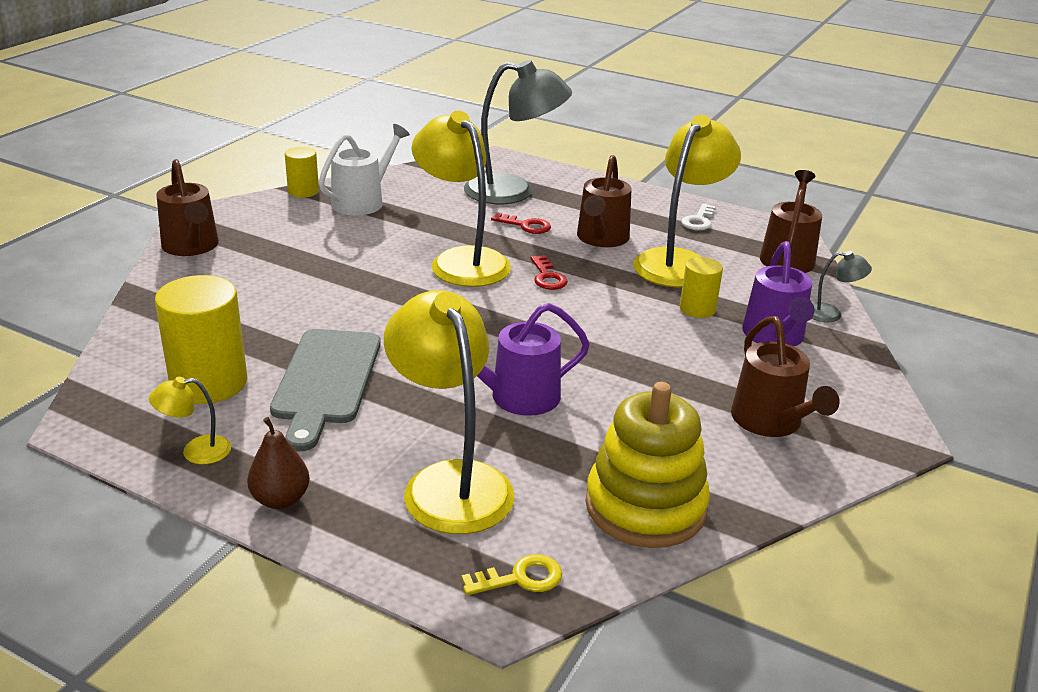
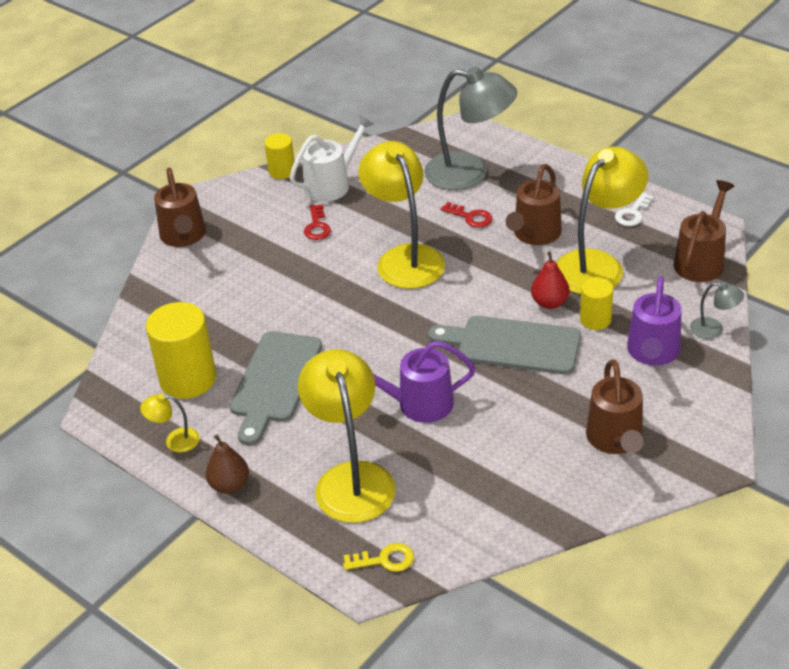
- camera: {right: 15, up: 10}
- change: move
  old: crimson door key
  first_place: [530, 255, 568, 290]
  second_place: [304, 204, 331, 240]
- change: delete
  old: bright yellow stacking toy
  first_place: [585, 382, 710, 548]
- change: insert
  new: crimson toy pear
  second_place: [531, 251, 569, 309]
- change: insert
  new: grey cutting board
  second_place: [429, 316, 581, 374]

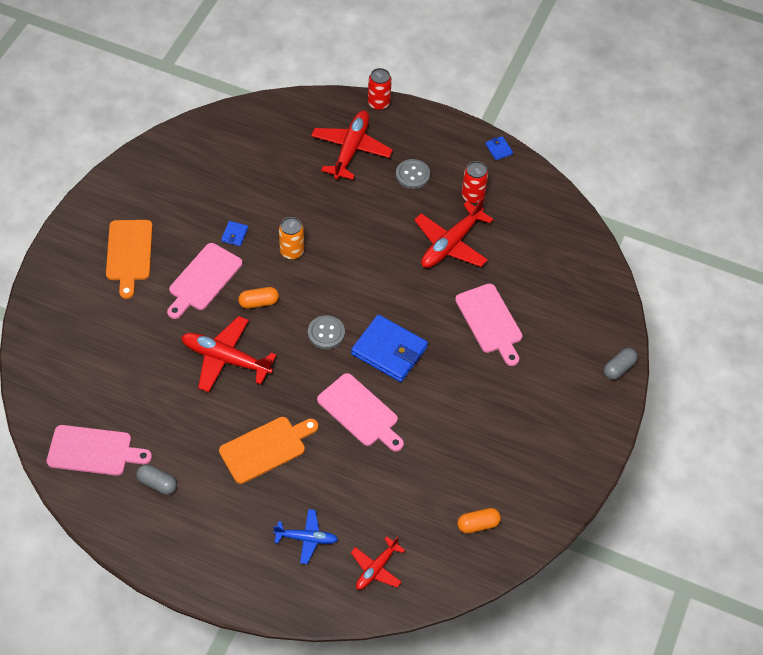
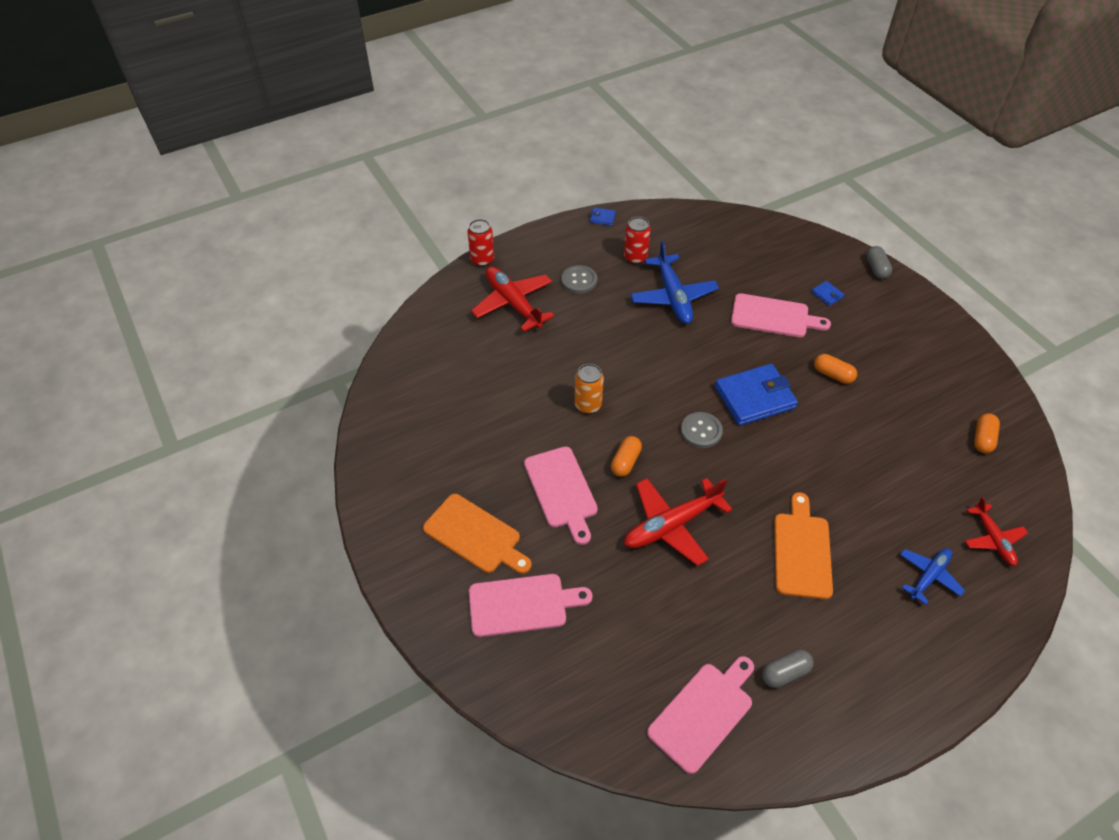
- camera: {right: -50, up: -5}
- change: recolor
  old: crimson aeroplane
  new: blue aeroplane
  first_place: [414, 197, 493, 268]
  second_place: [630, 241, 719, 324]
- change: move
  old: blue billfold
  first_place: [221, 221, 248, 246]
  second_place: [812, 281, 845, 306]
- change: move
  old: rose-pink cutting board
  first_place: [317, 373, 404, 452]
  second_place: [469, 574, 592, 637]
- change: insert
  new: orange-coloured pill shape
  second_place: [814, 354, 857, 384]

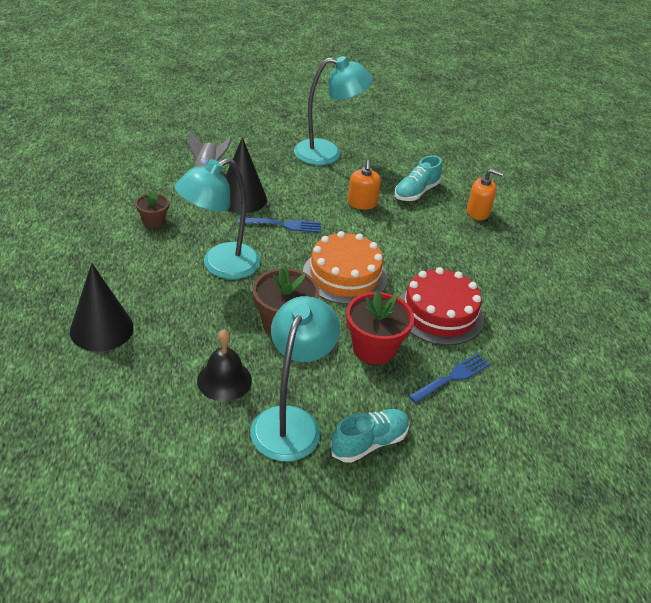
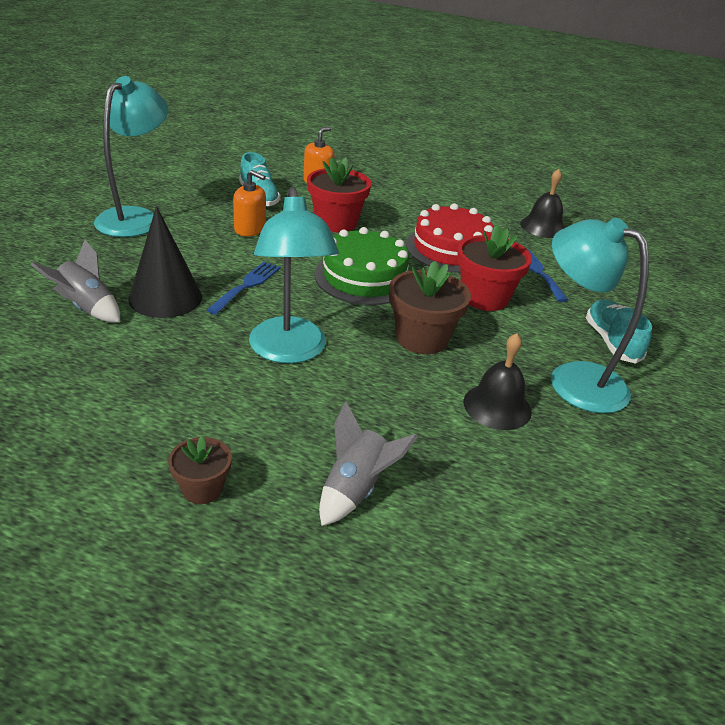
- camera: {right: -65, up: -5}
- change: move
  old: brown plant pot
  first_place: [136, 191, 169, 228]
  second_place: [168, 436, 232, 504]
- change: recolor
  old: orange-coloured layer cake
  new: leaf-green layer cake
  first_place: [303, 231, 388, 304]
  second_place: [314, 227, 410, 305]
- change: replace
  old: black cone
  new: grey spaceship
  first_place: [70, 263, 134, 352]
  second_place: [319, 401, 418, 526]
- change: insert
  new: crimson plant pot
  second_place: [307, 157, 371, 232]
- change: insert
  new: black school bell
  second_place: [520, 169, 566, 238]

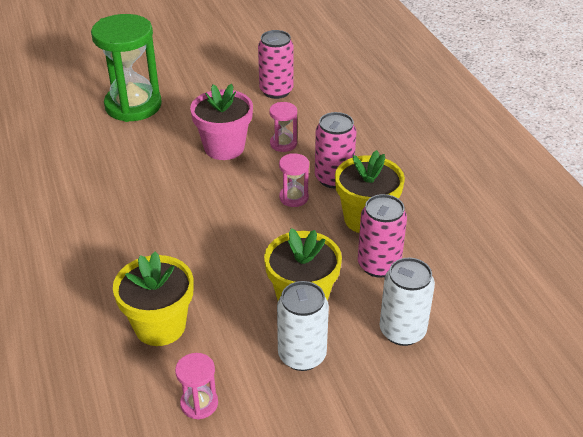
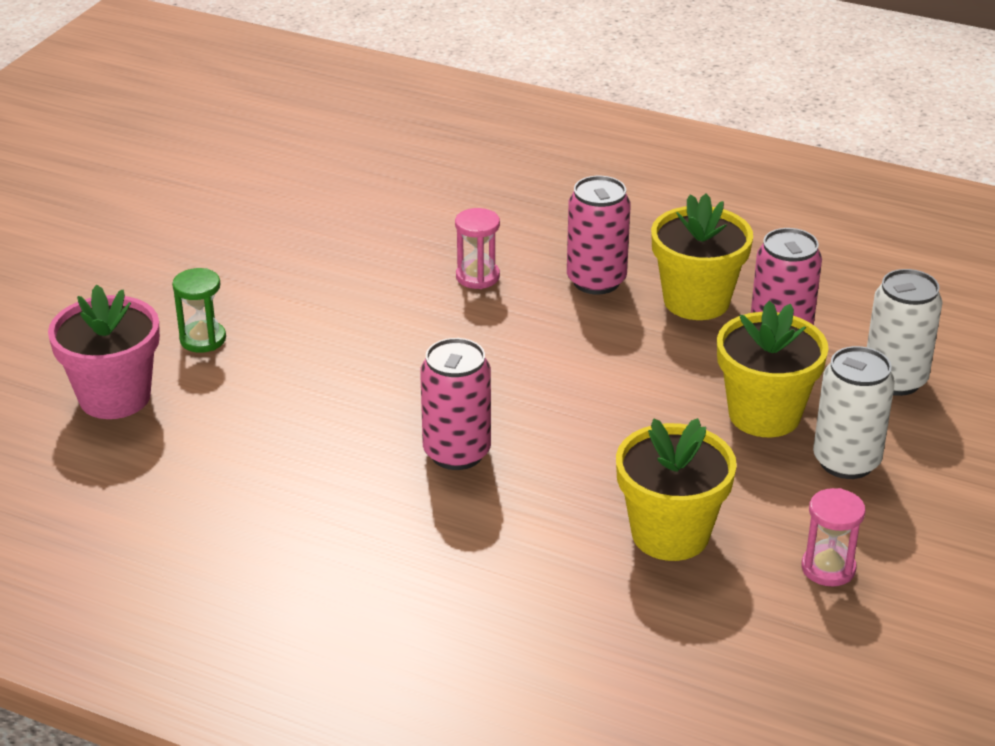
- camera: {right: -45, up: -5}
- change: resize
  old: leaf-green sandglass
  first_place: [91, 14, 162, 122]
  second_place: [172, 268, 226, 353]
  factor: 0.45
- change: move
  old: rose-pink tin
  first_place: [258, 30, 294, 99]
  second_place: [420, 338, 491, 470]
- change: move
  old: rose-pink plant pot
  first_place: [190, 84, 253, 160]
  second_place: [48, 285, 160, 419]
- change: delete
  old: rose-pink sandglass
  first_place: [279, 153, 309, 207]

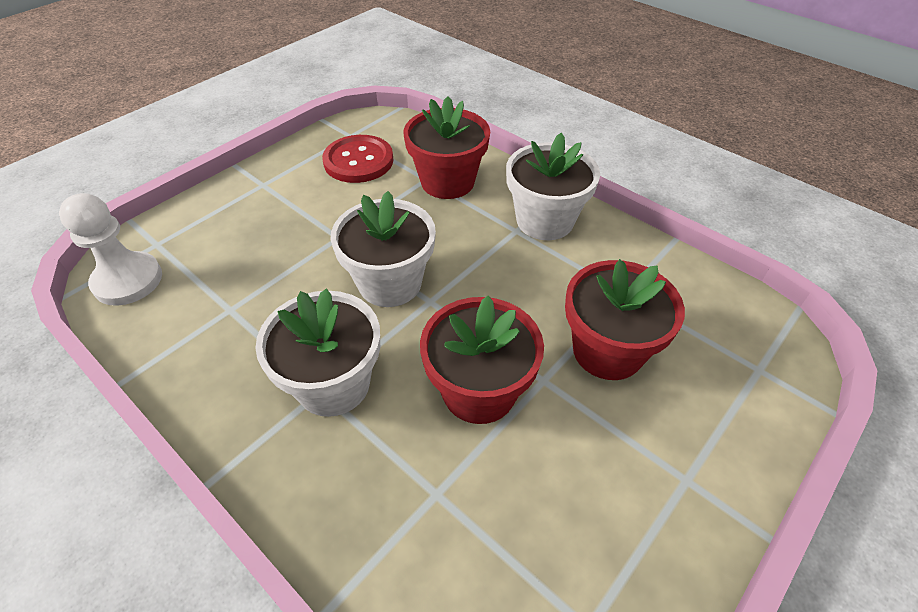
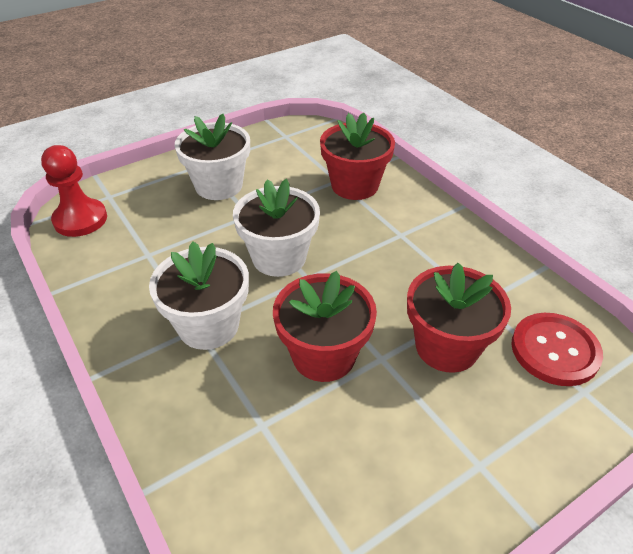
- camera: {right: 15, up: -5}
- change: move
  old: snow-white plant pot
  first_place: [506, 133, 600, 240]
  second_place: [175, 114, 250, 200]
- change: move
  old: crimson sewing button
  first_place: [322, 135, 393, 183]
  second_place: [511, 313, 603, 386]
- change: recolor
  old: snow-white chess pawn
  new: crimson chess pawn
  first_place: [59, 193, 162, 306]
  second_place: [41, 145, 107, 237]

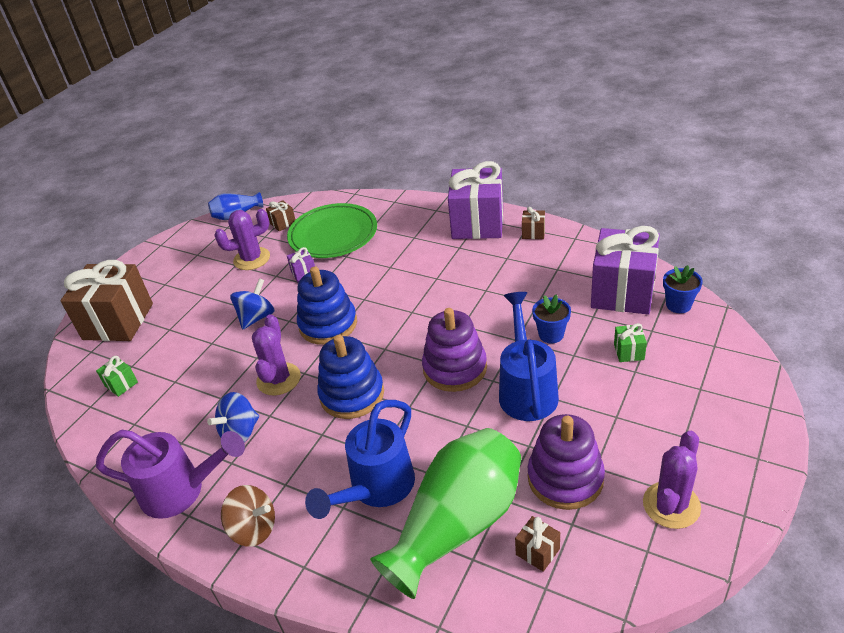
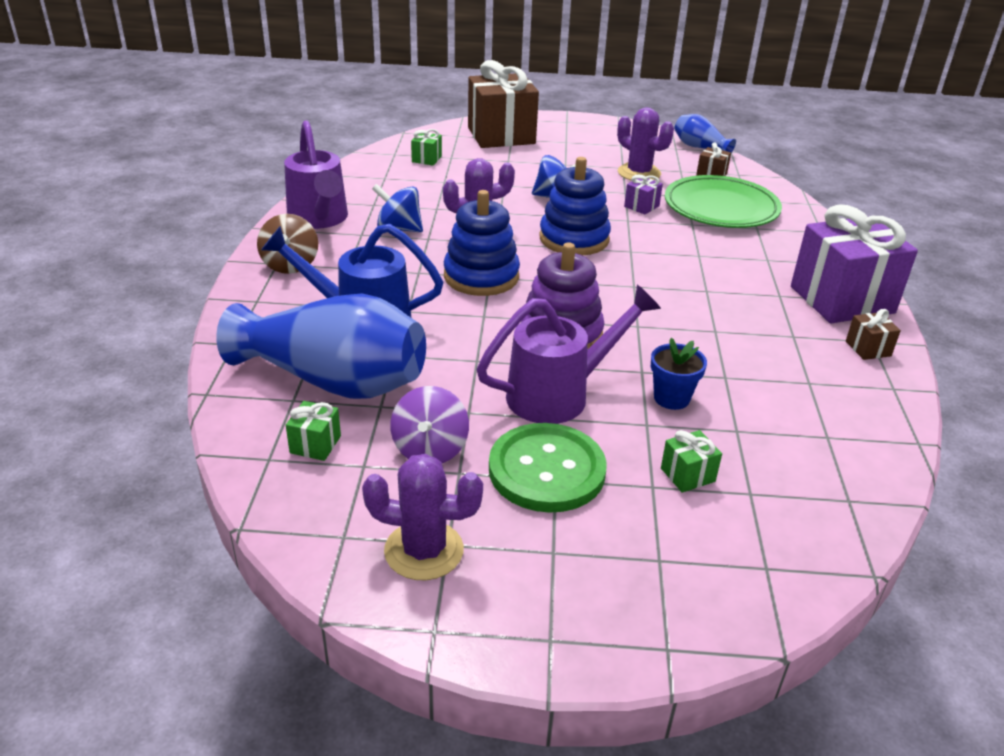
- camera: {right: 60, up: -5}
- change: delete
  old: purple present
  first_place: [591, 226, 660, 314]
- change: delete
  old: blue plant pot
  first_place: [663, 265, 703, 313]
- change: recolor
  old: blue sprinkling can
  new: purple sprinkling can
  first_place: [499, 292, 559, 421]
  second_place: [477, 285, 661, 424]
- change: replace
  old: purple stacking toy
  new: purple toy top
  first_place: [528, 414, 605, 510]
  second_place: [390, 386, 469, 463]
- change: recolor
  old: leaf-green tall vase
  new: blue tall vase
  first_place: [370, 428, 521, 599]
  second_place: [216, 293, 426, 399]
- change: recolor
  old: brown present
  new: leaf-green present
  first_place: [515, 516, 560, 572]
  second_place: [286, 401, 341, 461]
- change: insert
  new: leaf-green sewing button
  second_place: [489, 423, 607, 513]

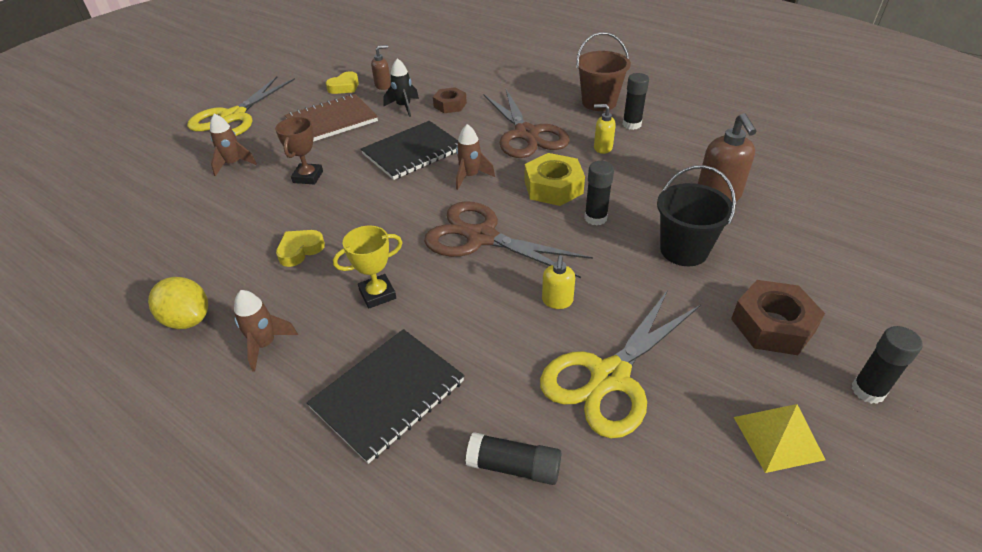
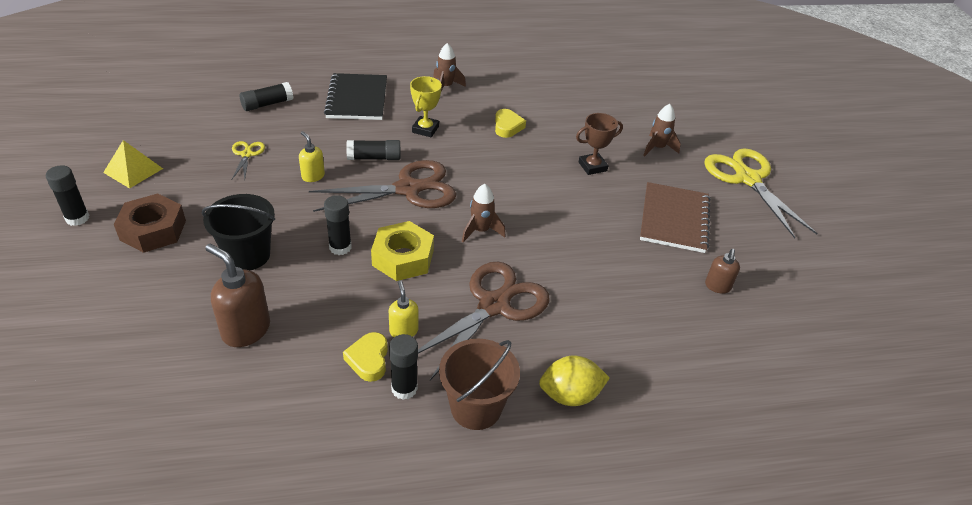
- camera: {right: 130, up: 0}
- change: delete
  old: black spaceship
  first_place: [383, 58, 419, 117]
- change: move
  old: bright yellow heart
  first_place: [326, 71, 359, 94]
  second_place: [343, 332, 388, 382]
- change: delete
  old: brown nut
  first_place: [433, 87, 467, 113]
- change: rotate
  old: brown shears
  first_place: [484, 89, 570, 158]
  second_place: [418, 262, 550, 380]
  degrees: 105
- change: rotate
  old: bright yellow pump bottle
  first_place: [594, 104, 616, 154]
  second_place: [389, 280, 418, 337]
  degrees: -75
- change: rotate
  old: brown prize cup
  first_place: [275, 117, 323, 185]
  second_place: [576, 113, 623, 175]
  degrees: -75
- change: delete
  old: black notepad
  first_place: [361, 121, 458, 180]
- change: move
  old: bright yellow toy lemon
  first_place: [148, 277, 208, 329]
  second_place: [539, 356, 610, 406]
- change: resize
  old: bright yellow shears
  first_place: [540, 290, 701, 439]
  second_place: [231, 141, 265, 180]
  factor: 0.46
- change: insert
  new: black glue stick
  second_place: [346, 140, 401, 160]

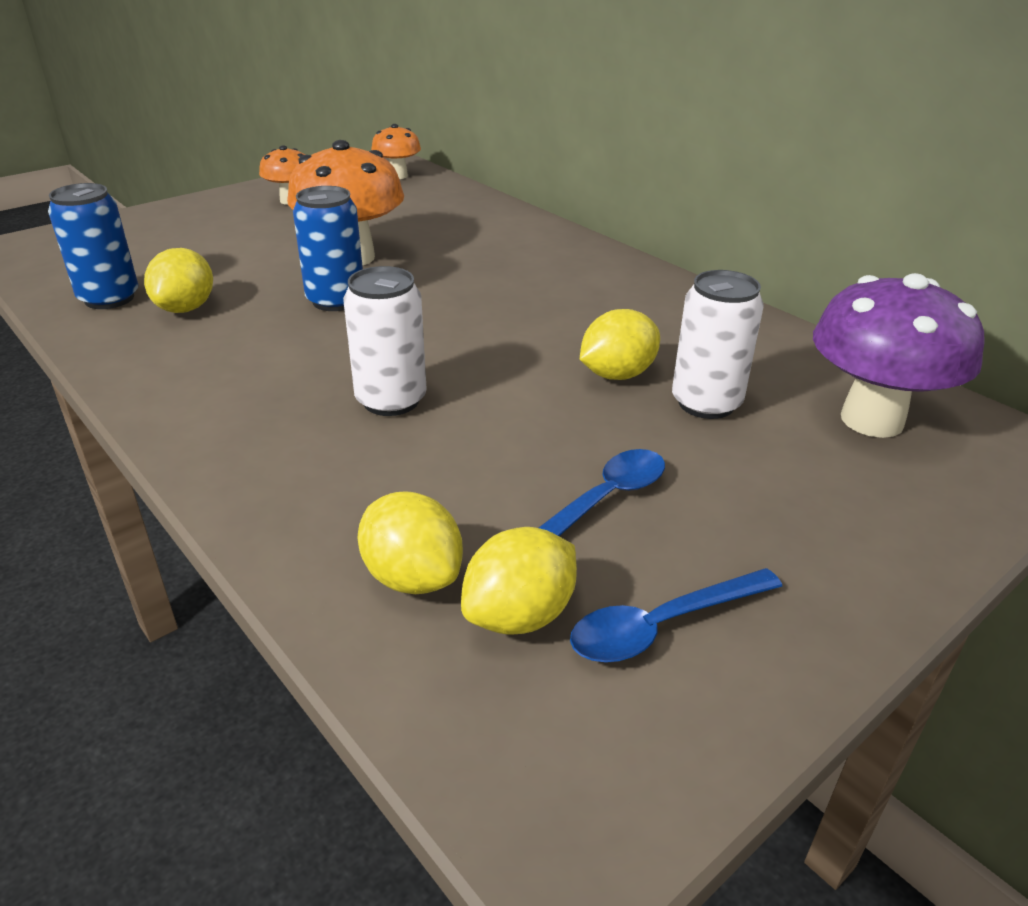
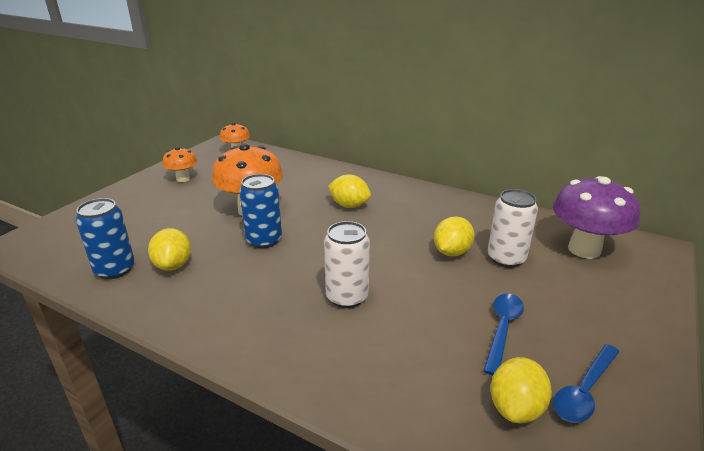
- camera: {right: -20, up: -5}
- change: move
  old: bright yellow toy lemon
  first_place: [358, 491, 463, 594]
  second_place: [328, 175, 371, 208]

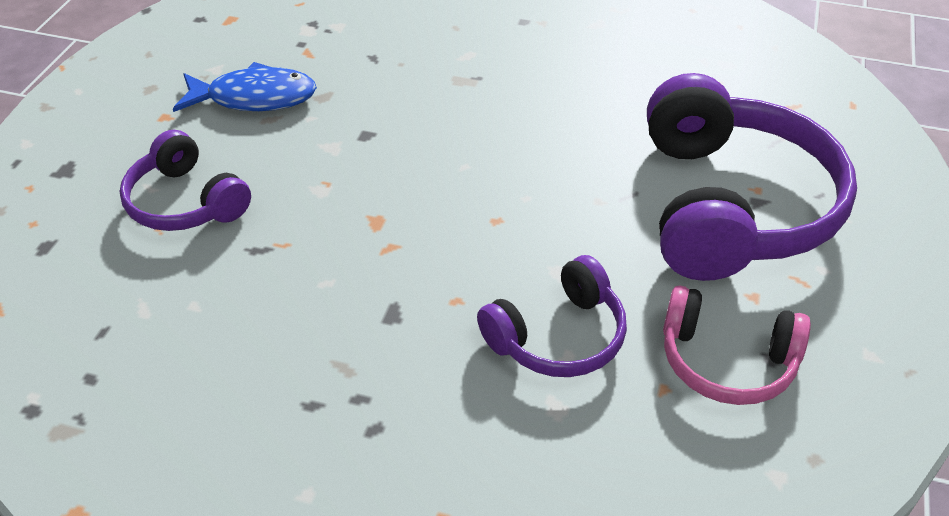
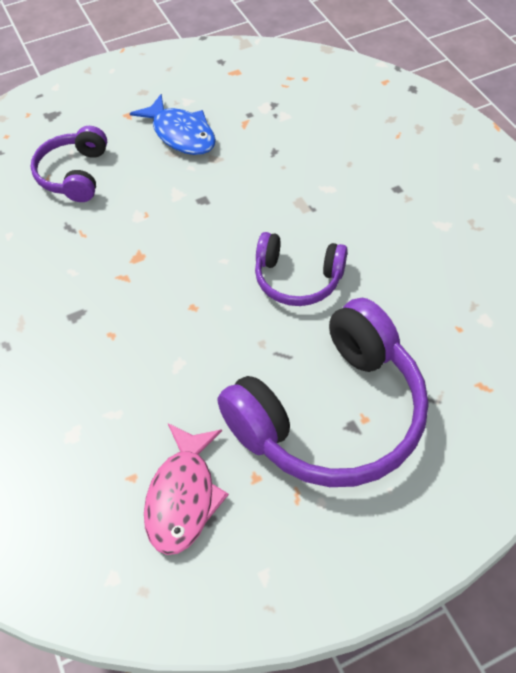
- camera: {right: 50, up: 10}
- change: move
  old: purple over-ear headphones
  first_place: [477, 255, 627, 377]
  second_place: [255, 232, 348, 306]
- change: replace
  old: rose-pink over-ear headphones
  new: rose-pink fish figure
  first_place: [663, 285, 811, 405]
  second_place: [144, 423, 229, 555]

